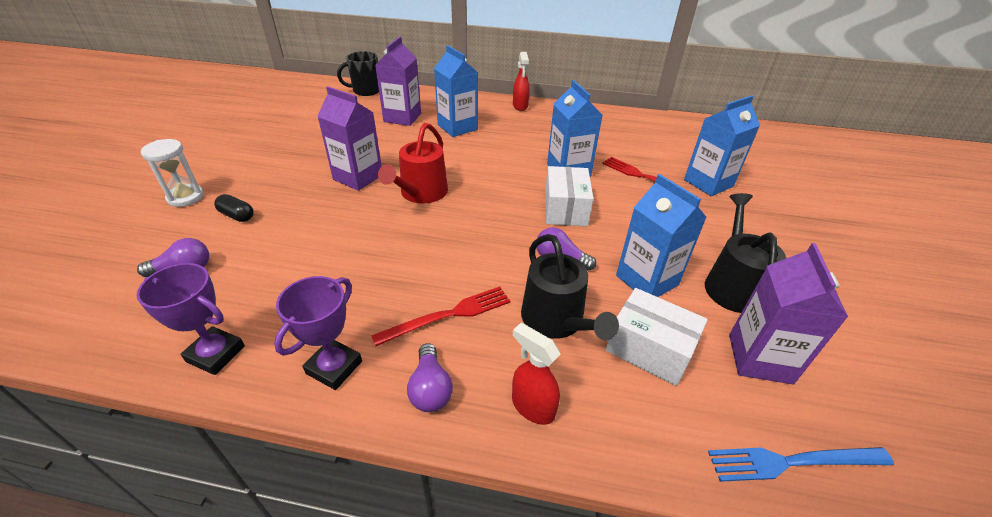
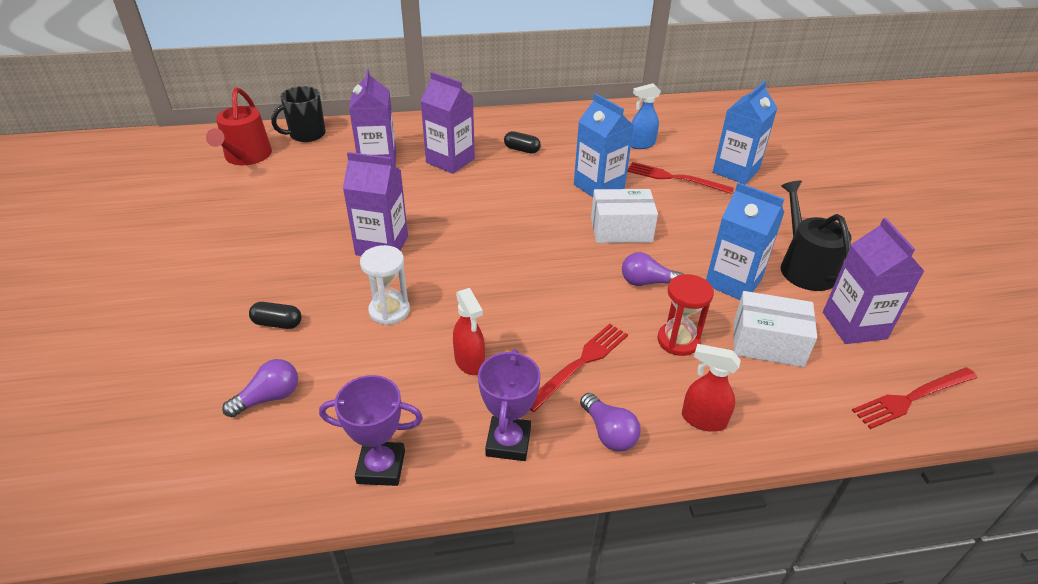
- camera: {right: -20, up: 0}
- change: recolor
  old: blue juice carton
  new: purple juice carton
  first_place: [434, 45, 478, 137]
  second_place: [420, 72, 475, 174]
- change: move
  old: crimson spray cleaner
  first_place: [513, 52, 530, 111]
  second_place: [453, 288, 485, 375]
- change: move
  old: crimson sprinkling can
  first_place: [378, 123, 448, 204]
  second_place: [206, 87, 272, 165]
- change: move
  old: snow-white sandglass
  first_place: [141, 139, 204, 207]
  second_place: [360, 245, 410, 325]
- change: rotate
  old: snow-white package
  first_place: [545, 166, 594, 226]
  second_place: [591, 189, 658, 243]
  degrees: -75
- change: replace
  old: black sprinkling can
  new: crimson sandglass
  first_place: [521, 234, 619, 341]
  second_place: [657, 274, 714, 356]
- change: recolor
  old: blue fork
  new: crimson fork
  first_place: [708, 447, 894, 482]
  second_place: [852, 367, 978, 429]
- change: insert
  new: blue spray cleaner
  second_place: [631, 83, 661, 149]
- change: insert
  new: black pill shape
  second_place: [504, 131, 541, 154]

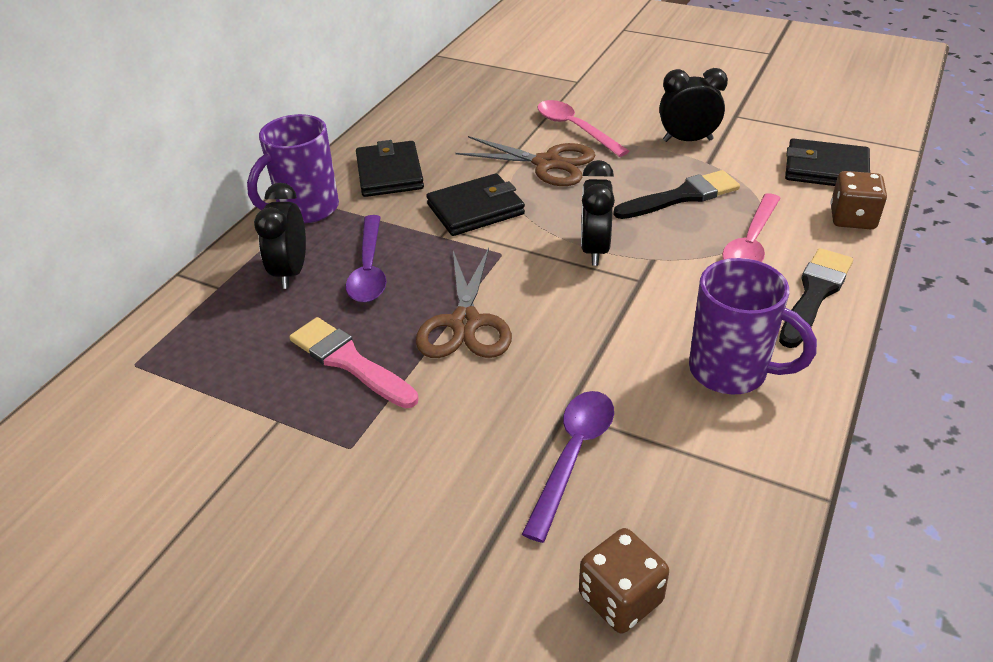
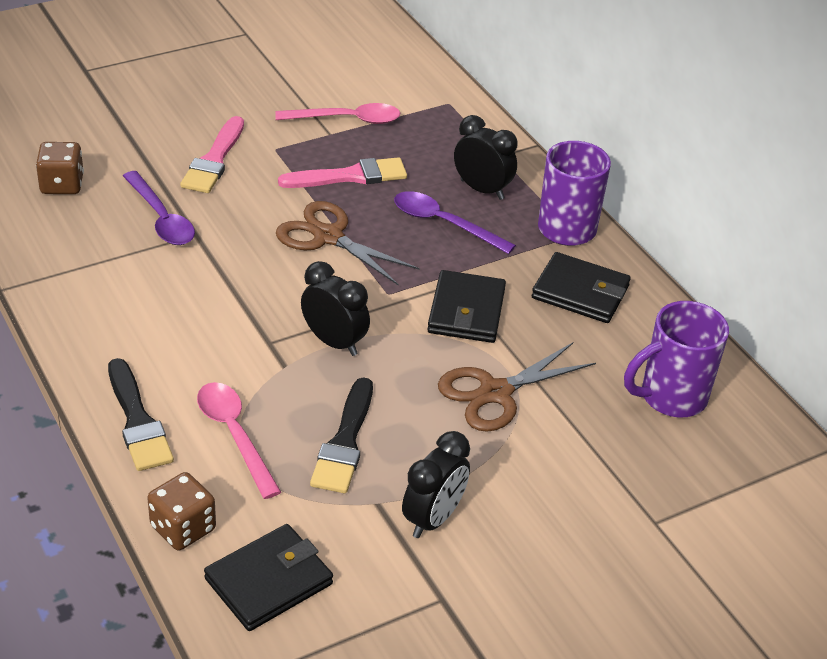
- camera: {right: 120, up: 0}
- change: move
  old: rose-pink teaspoon
  first_place: [537, 100, 629, 157]
  second_place: [275, 103, 400, 124]
- change: move
  old: purple mug
  first_place: [689, 258, 817, 394]
  second_place: [624, 301, 729, 417]
- change: insert
  new: rose-pink paintbrush
  second_place: [180, 116, 244, 193]

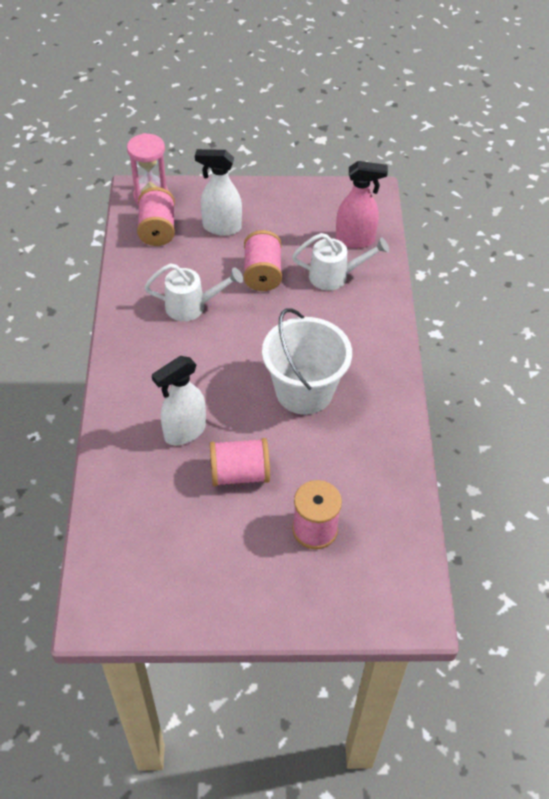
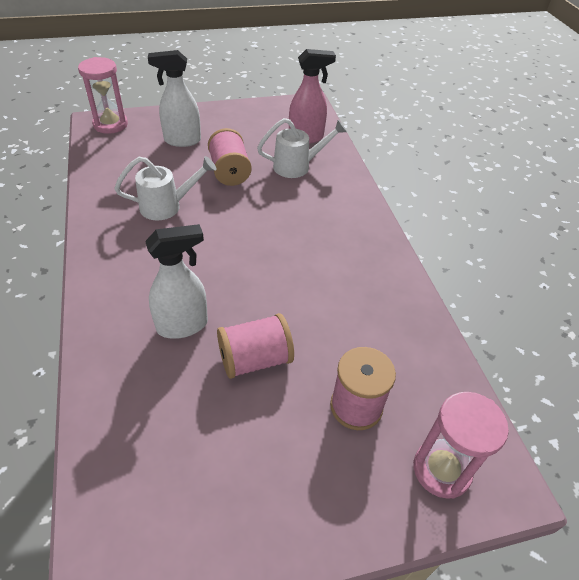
- camera: {right: -15, up: -5}
- change: delete
  old: rose-pink bobbin
  first_place: [137, 187, 175, 246]
- change: delete
  old: snow-white pail
  first_place: [262, 308, 352, 415]
- change: rotate
  old: snow-white spray cleaner
  first_place: [152, 356, 206, 445]
  second_place: [145, 224, 208, 339]
  degrees: -150
- change: insert
  new: rose-pink sandglass
  second_place: [413, 392, 509, 499]

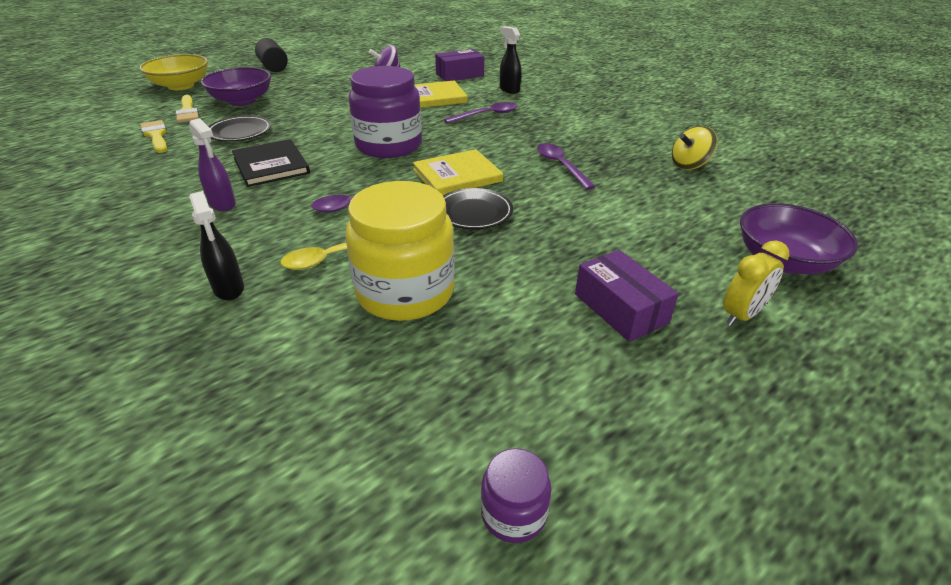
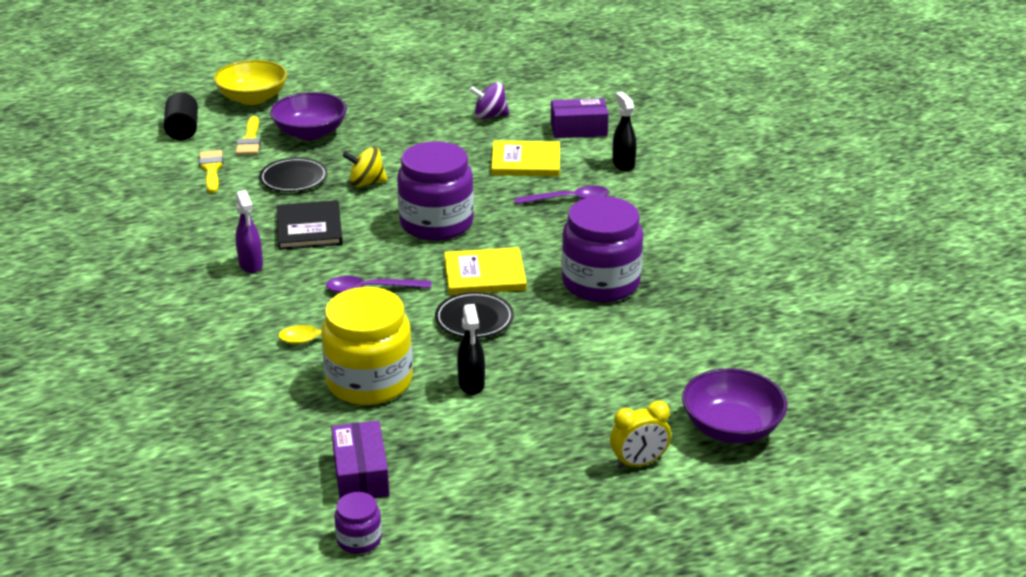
- camera: {right: 20, up: -5}
- change: move
  old: black cylinder shape
  first_place: [255, 38, 288, 72]
  second_place: [164, 92, 198, 141]
- change: move
  old: bright yellow toy top
  first_place: [672, 126, 717, 170]
  second_place: [342, 147, 388, 187]
- change: replace
  old: purple teaspoon
  new: purple jar
  first_place: [537, 143, 596, 190]
  second_place: [561, 196, 643, 302]
- change: move
  old: black spray cleaner
  first_place: [189, 191, 244, 300]
  second_place: [457, 304, 485, 395]
- change: move
  old: purple package
  first_place: [575, 250, 678, 342]
  second_place: [331, 420, 390, 499]

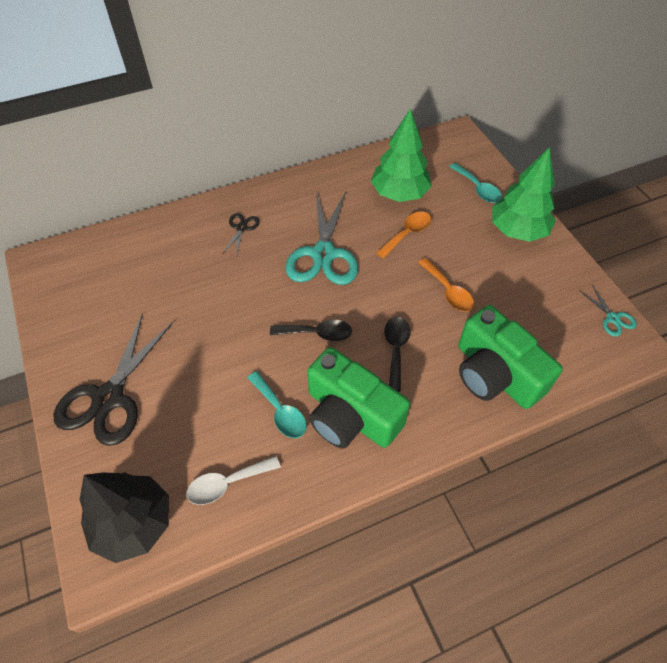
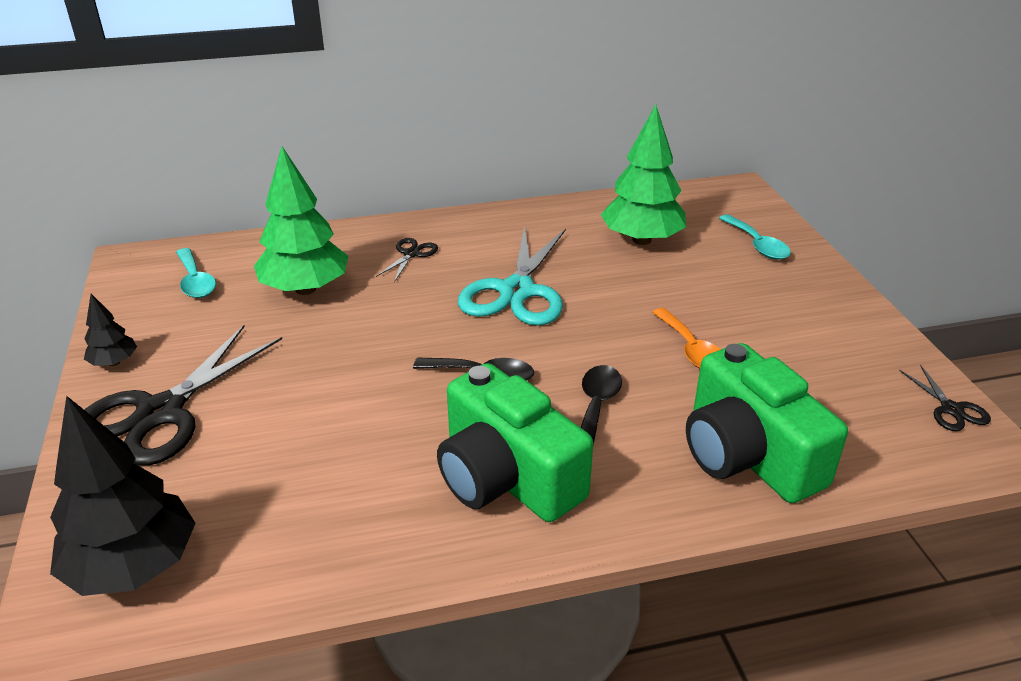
- camera: {right: 10, up: -20}
- change: move
  old: leaf-green fir tree
  first_place: [492, 147, 556, 242]
  second_place: [254, 146, 348, 295]
- change: delete
  old: orange-coloured teaspoon
  first_place: [376, 211, 431, 258]
- change: recolor
  old: teal shears
  new: black shears
  first_place: [580, 285, 637, 336]
  second_place: [899, 365, 991, 431]
- change: move
  old: teal teaspoon
  first_place: [247, 371, 307, 438]
  second_place: [176, 248, 216, 298]
- change: delete
  old: snow-white teaspoon
  first_place: [186, 456, 281, 505]
- change: insert
  new: black fir tree
  second_place: [84, 294, 137, 366]

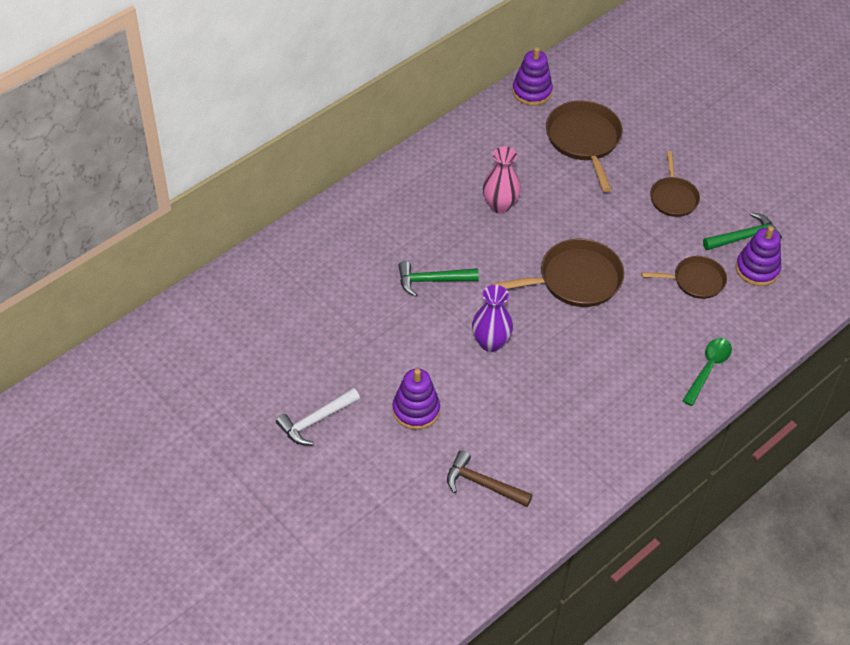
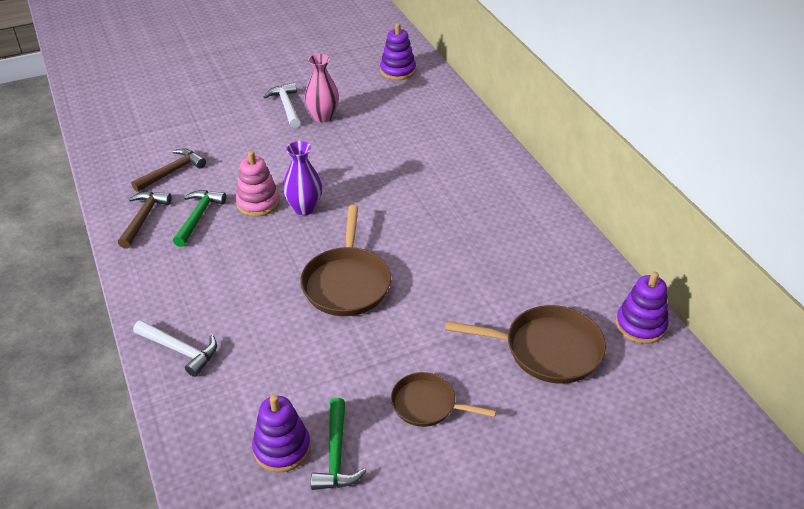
- camera: {right: 110, up: -10}
- change: move
  old: rose-pink tall vase
  first_place: [483, 146, 521, 213]
  second_place: [305, 54, 339, 122]
- change: delete
  old: brown frying pan
  first_place: [642, 256, 727, 299]
- change: move
  old: leaf-green claw hammer
  first_place: [398, 261, 479, 297]
  second_place: [173, 190, 226, 247]
- change: replace
  old: leaf-green teaspoon
  new: snow-white claw hammer
  first_place: [682, 338, 732, 406]
  second_place: [133, 320, 217, 377]
- change: move
  old: purple stacking toy
  first_place: [392, 369, 440, 430]
  second_place: [380, 23, 416, 80]
- change: insert
  new: rose-pink stacking toy
  second_place: [236, 151, 280, 217]
- change: insert
  new: brown claw hammer
  second_place: [118, 191, 172, 249]

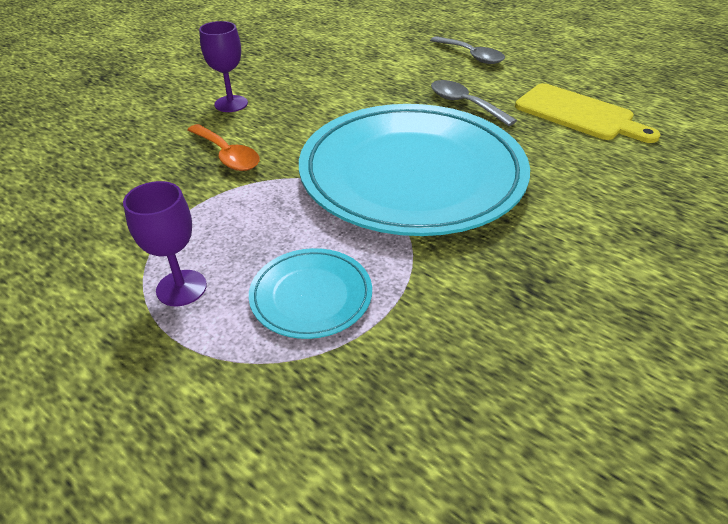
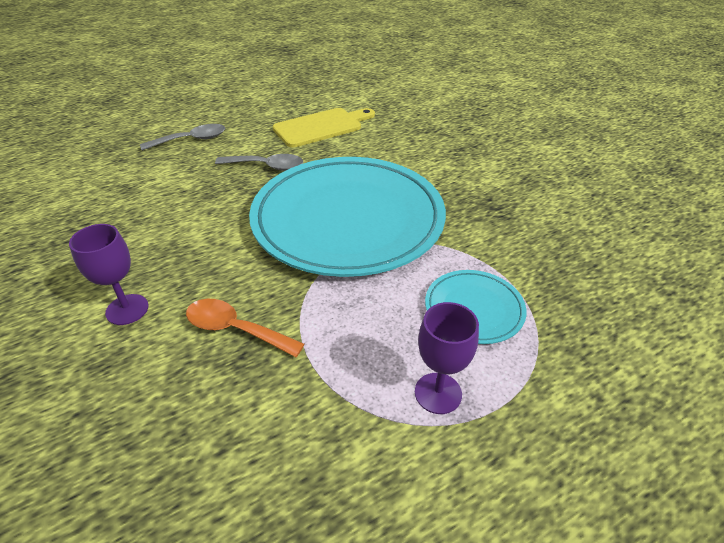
- camera: {right: -70, up: 0}
- change: rotate
  old: grey teaspoon
  first_place: [431, 80, 517, 126]
  second_place: [215, 154, 303, 171]
  degrees: -150
- change: rotate
  old: orange-coloured teaspoon
  first_place: [187, 124, 260, 171]
  second_place: [186, 299, 305, 357]
  degrees: -135

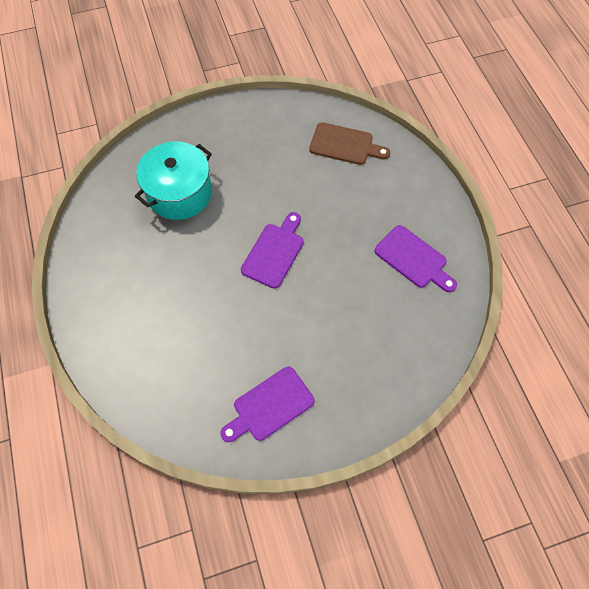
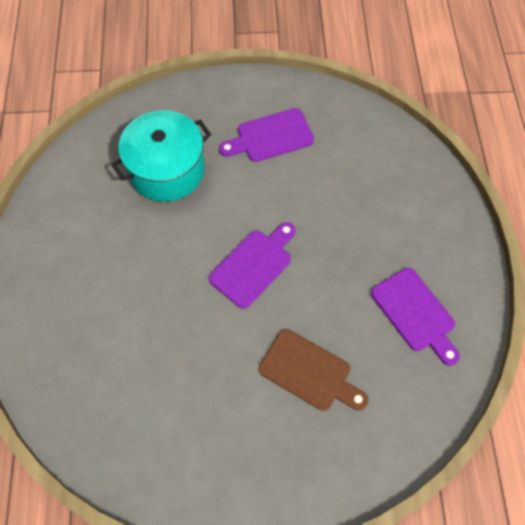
- camera: {right: 15, up: 0}
- change: move
  old: brown cutting board
  first_place: [309, 122, 390, 165]
  second_place: [259, 329, 369, 411]
- change: move
  old: purple cutting board
  first_place: [220, 367, 315, 442]
  second_place: [219, 108, 314, 162]

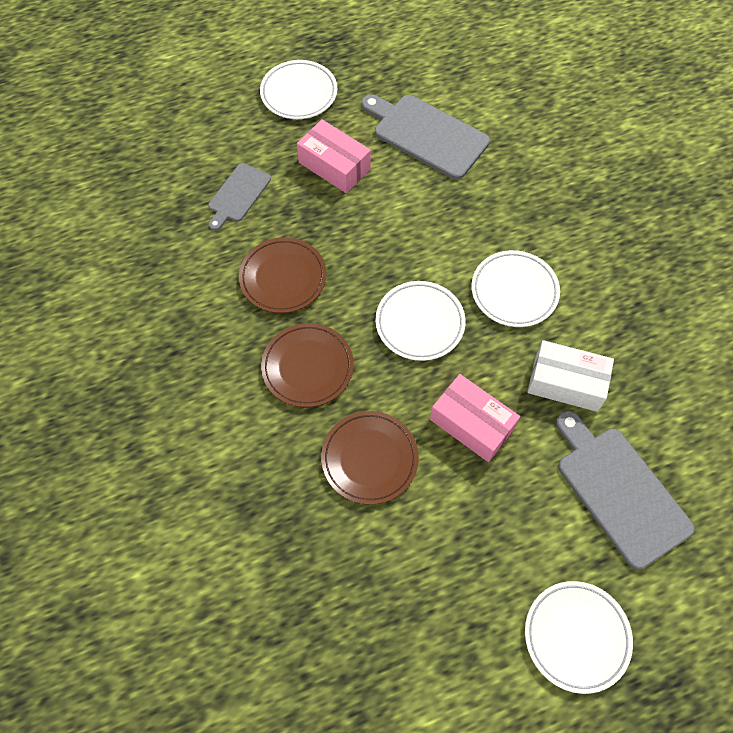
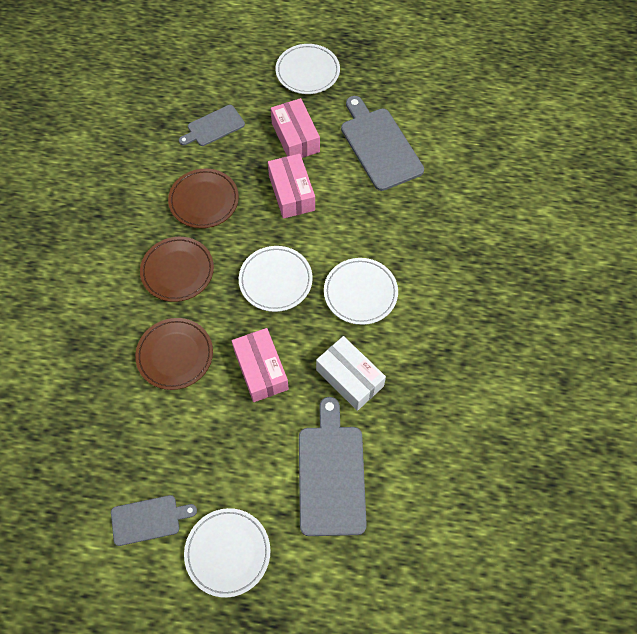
- camera: {right: 30, up: 0}
- change: insert
  new: rose-pink package
  second_place: [268, 154, 315, 219]
- change: insert
  new: grey cutting board
  second_place: [111, 495, 197, 546]

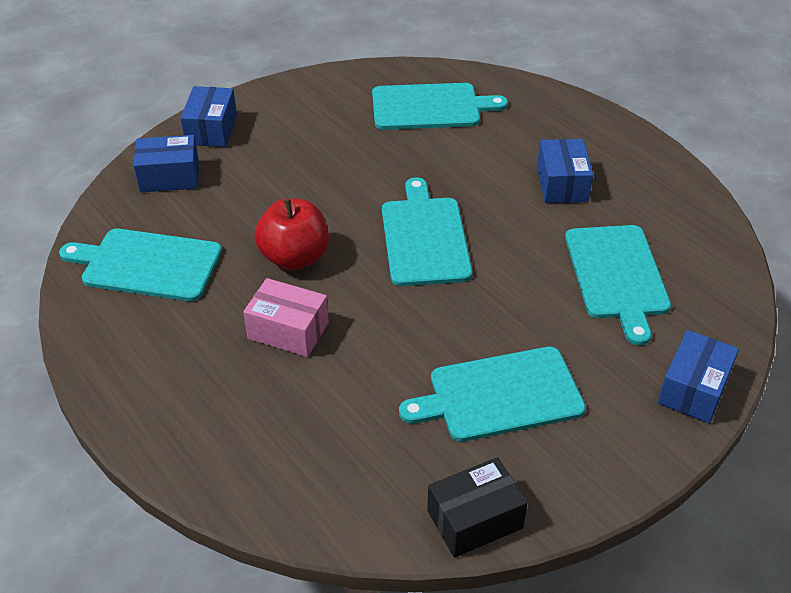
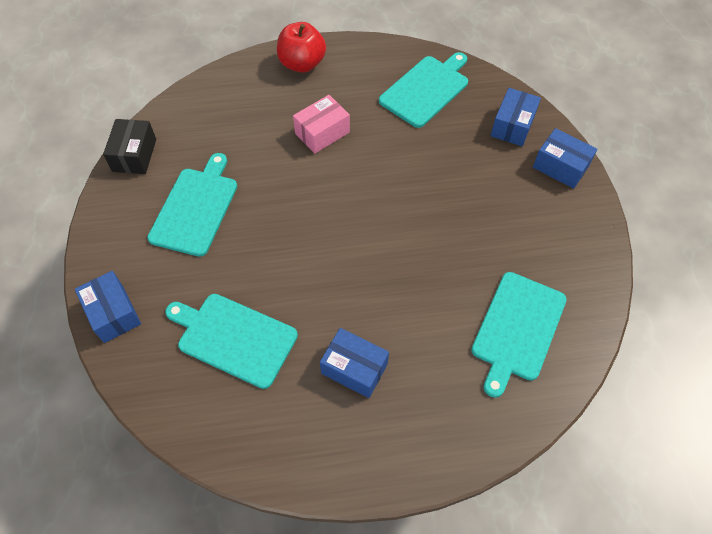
- camera: {right: 120, up: 15}
- change: delete
  old: teal cutting board
  first_place: [382, 177, 472, 286]
- change: move
  old: crimson apple
  first_place: [254, 198, 329, 270]
  second_place: [277, 22, 326, 73]

